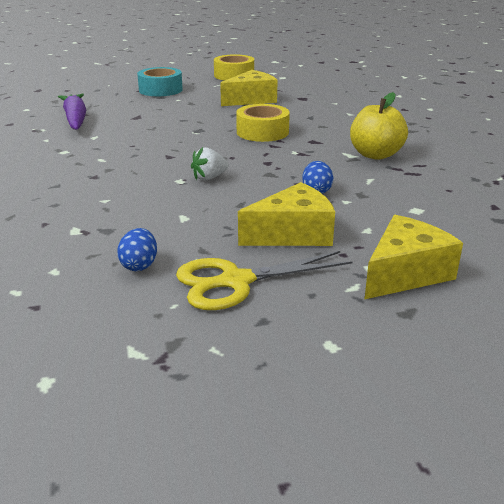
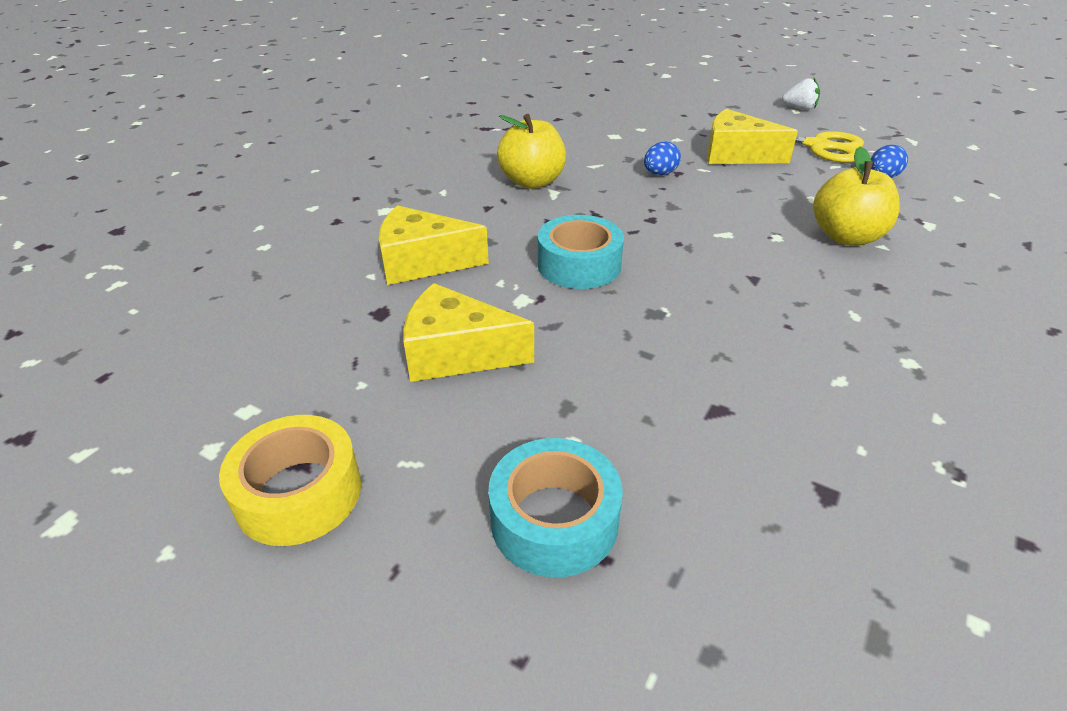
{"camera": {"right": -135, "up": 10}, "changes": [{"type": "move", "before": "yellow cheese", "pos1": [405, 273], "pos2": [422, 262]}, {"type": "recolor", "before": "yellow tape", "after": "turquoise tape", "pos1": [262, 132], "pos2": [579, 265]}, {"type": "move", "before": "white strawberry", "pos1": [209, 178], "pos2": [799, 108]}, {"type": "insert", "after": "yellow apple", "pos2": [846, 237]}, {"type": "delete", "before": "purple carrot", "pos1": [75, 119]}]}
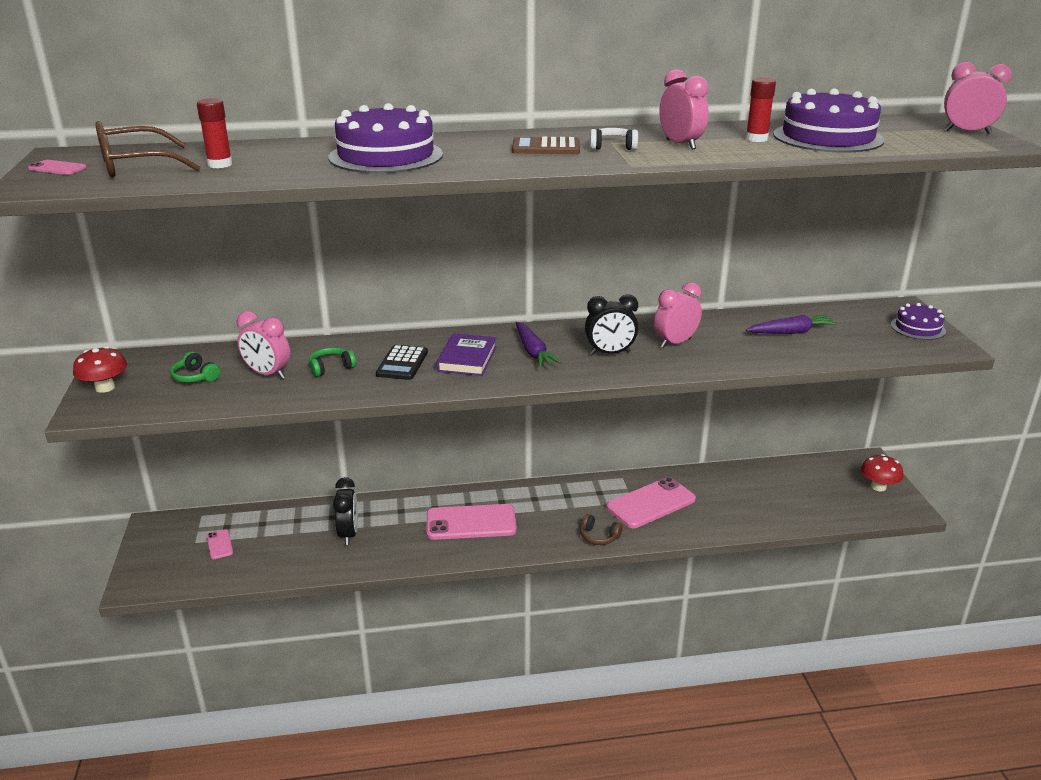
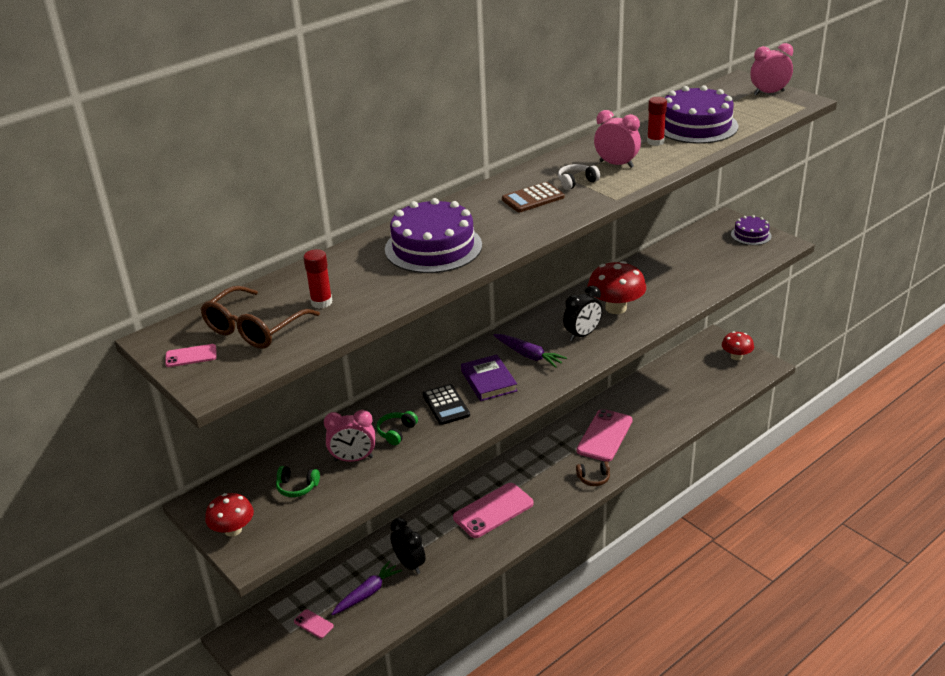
{"camera": {"right": -30, "up": 5}, "changes": [{"type": "move", "before": "purple carrot", "pos1": [791, 332], "pos2": [367, 593]}, {"type": "replace", "before": "pink clock", "after": "red mushroom", "pos1": [675, 343], "pos2": [616, 308]}]}
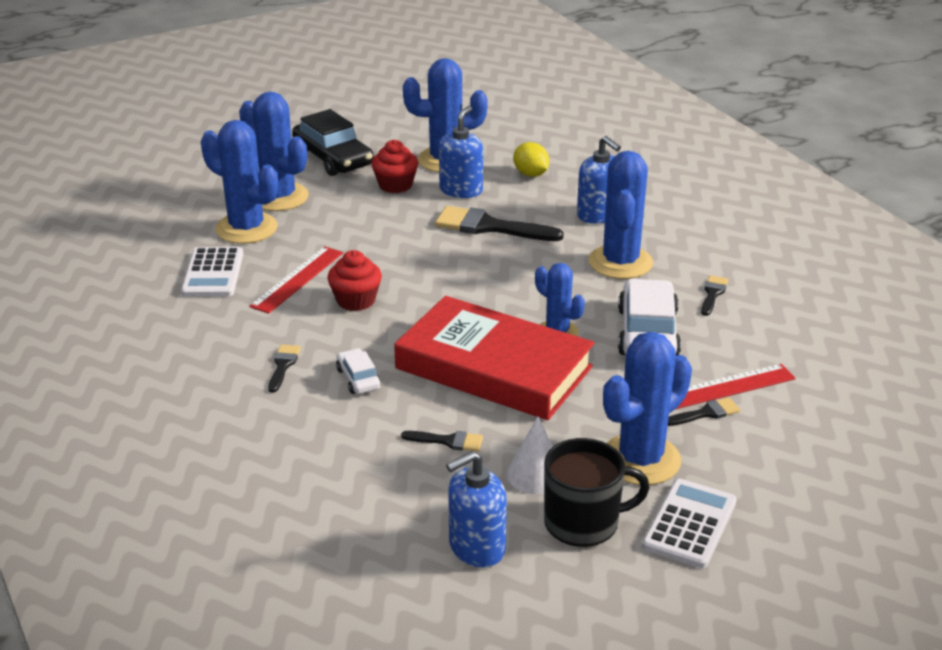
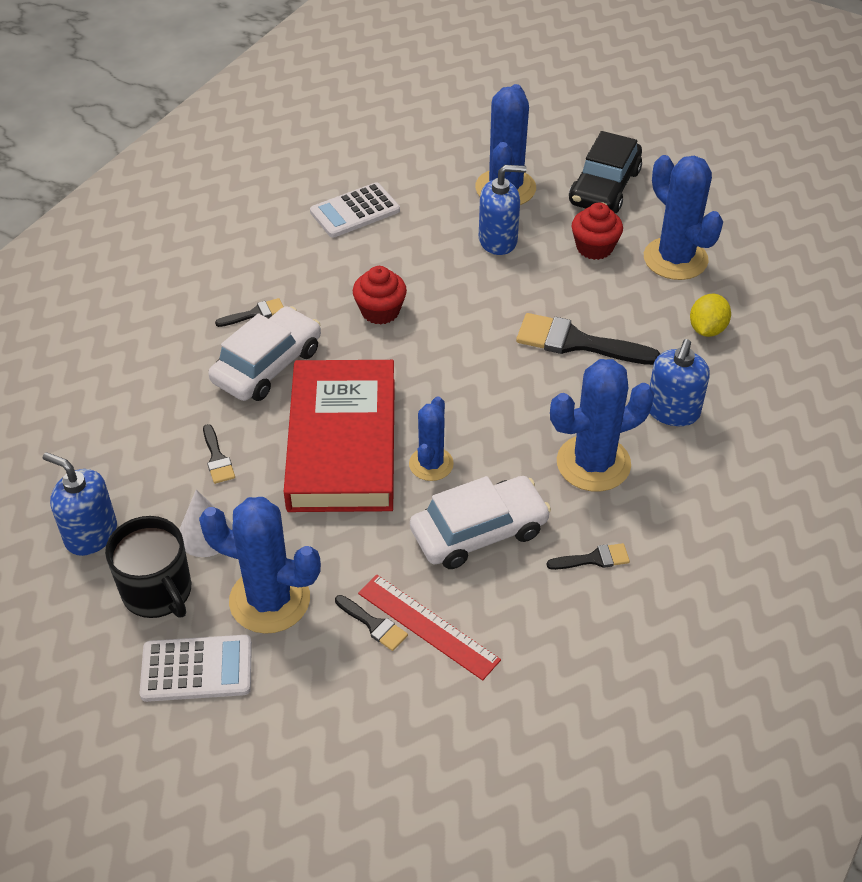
{"camera": {"right": 60, "up": 15}, "changes": [{"type": "resize", "before": "white car", "pos1": [358, 378], "pos2": [267, 365], "scale": 1.97}, {"type": "move", "before": "blue soap dispenser", "pos1": [461, 190], "pos2": [498, 240]}, {"type": "rotate", "before": "black brush", "pos1": [490, 227], "pos2": [577, 342], "turn": -60}, {"type": "delete", "before": "blue cactus", "pos1": [246, 228]}, {"type": "delete", "before": "red ruler", "pos1": [297, 279]}]}
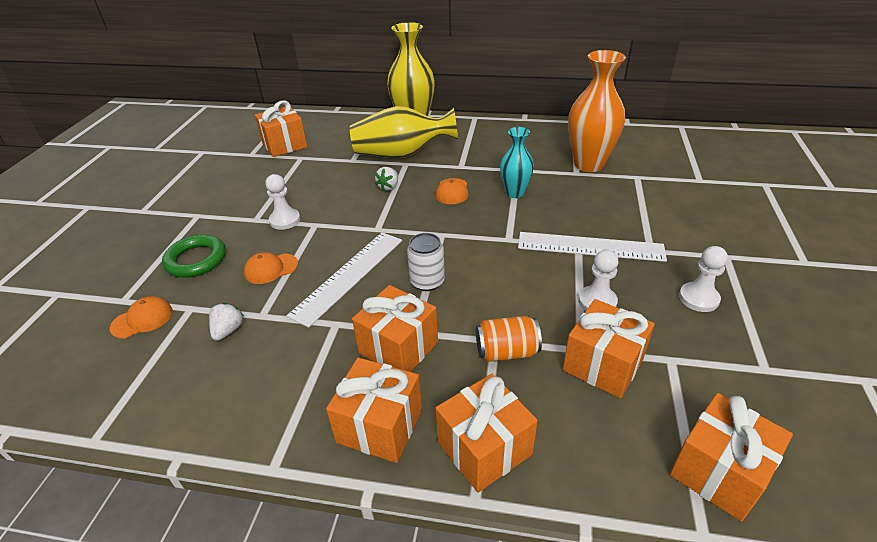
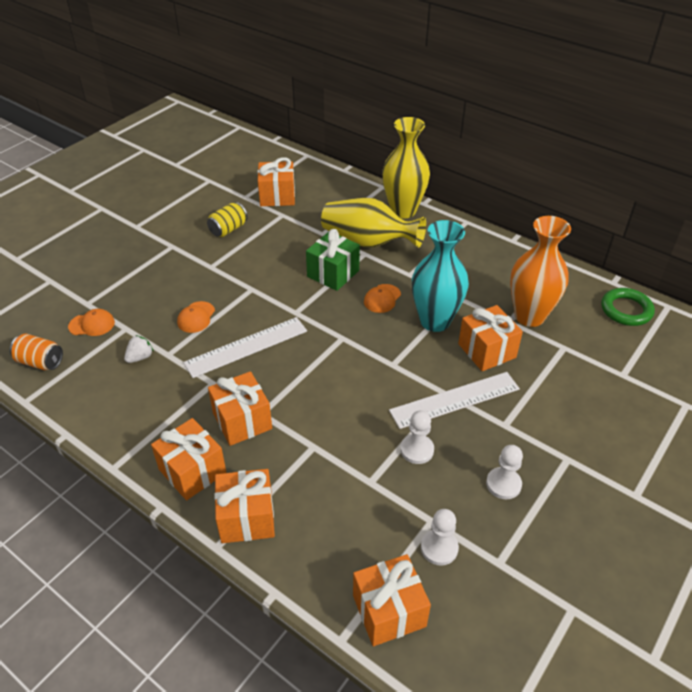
{"camera": {"right": 25, "up": 5}, "changes": [{"type": "move", "before": "orange can", "pos1": [507, 352], "pos2": [40, 362]}, {"type": "rotate", "before": "orange cap", "pos1": [271, 269], "pos2": [196, 317], "turn": -75}, {"type": "insert", "after": "yellow can", "pos2": [228, 229]}, {"type": "replace", "before": "white strawberry", "after": "green gift", "pos1": [388, 187], "pos2": [333, 273]}, {"type": "rotate", "before": "white ruler", "pos1": [590, 247], "pos2": [455, 400], "turn": -60}, {"type": "resize", "before": "turquoise vase", "pos1": [515, 193], "pos2": [435, 321], "scale": 1.71}, {"type": "move", "before": "white pawn", "pos1": [285, 220], "pos2": [439, 548]}, {"type": "move", "before": "orange gift", "pos1": [603, 364], "pos2": [487, 351]}, {"type": "move", "before": "green ring", "pos1": [196, 260], "pos2": [626, 310]}, {"type": "delete", "before": "white can", "pos1": [427, 281]}]}
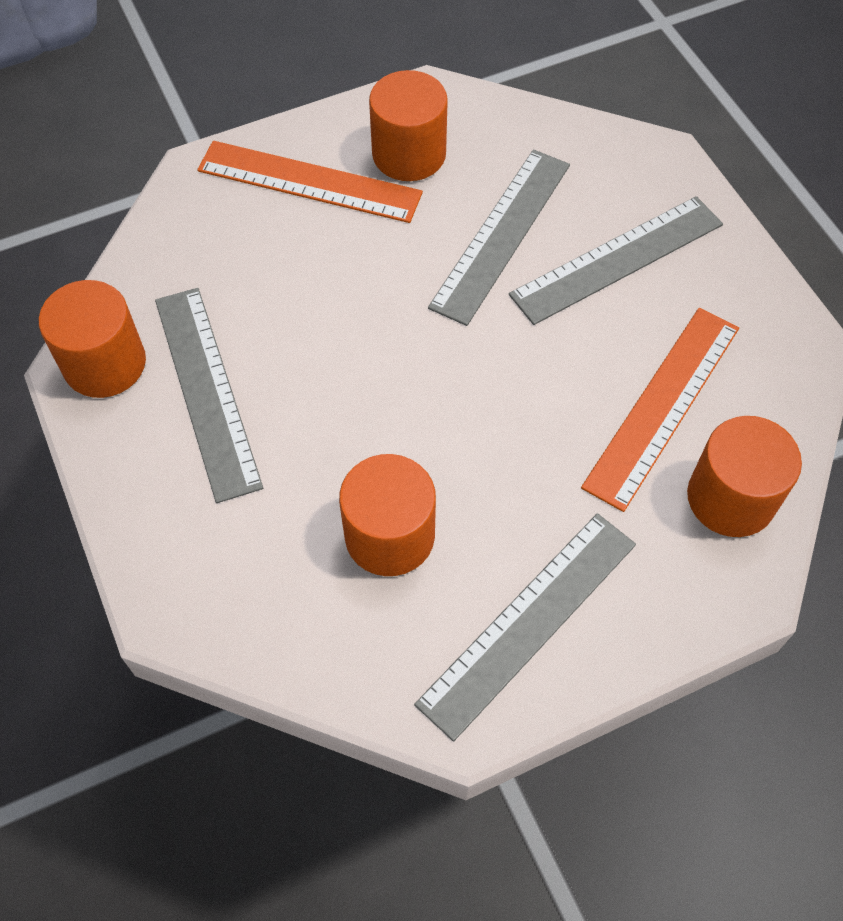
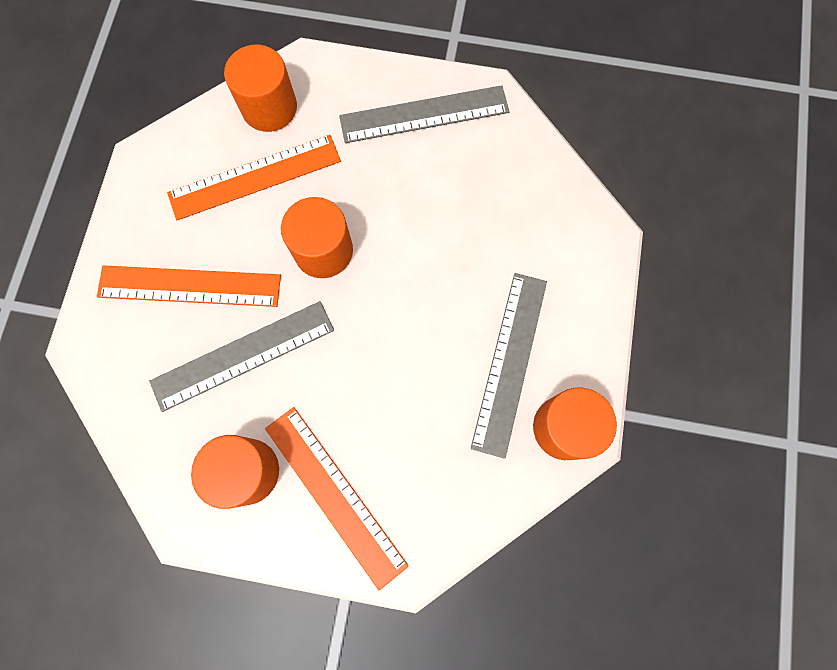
{"camera": {"right": -145, "up": 15}, "changes": [{"type": "recolor", "before": "grey ruler", "after": "orange ruler", "pos1": [617, 259], "pos2": [189, 286]}, {"type": "move", "before": "orange cylinder", "pos1": [389, 536], "pos2": [323, 250]}]}
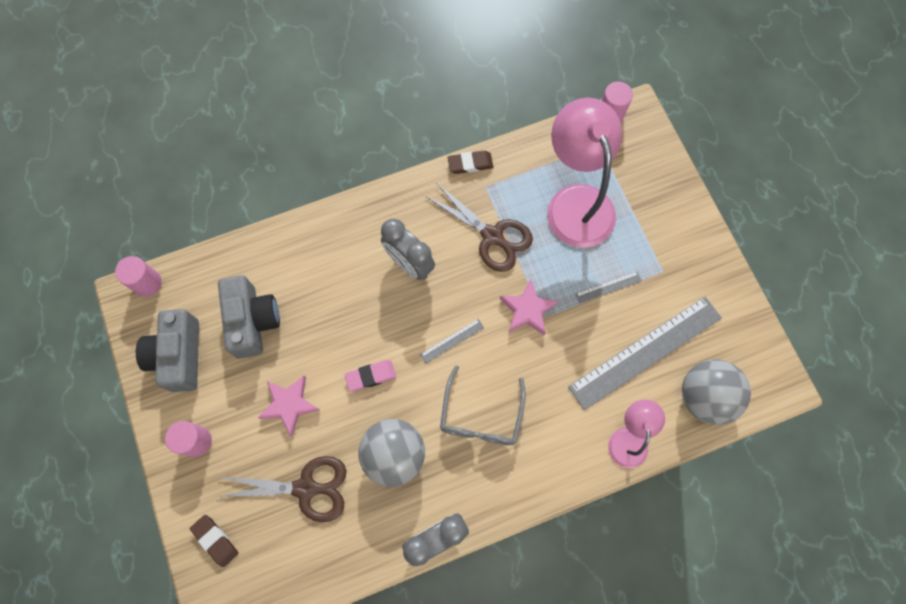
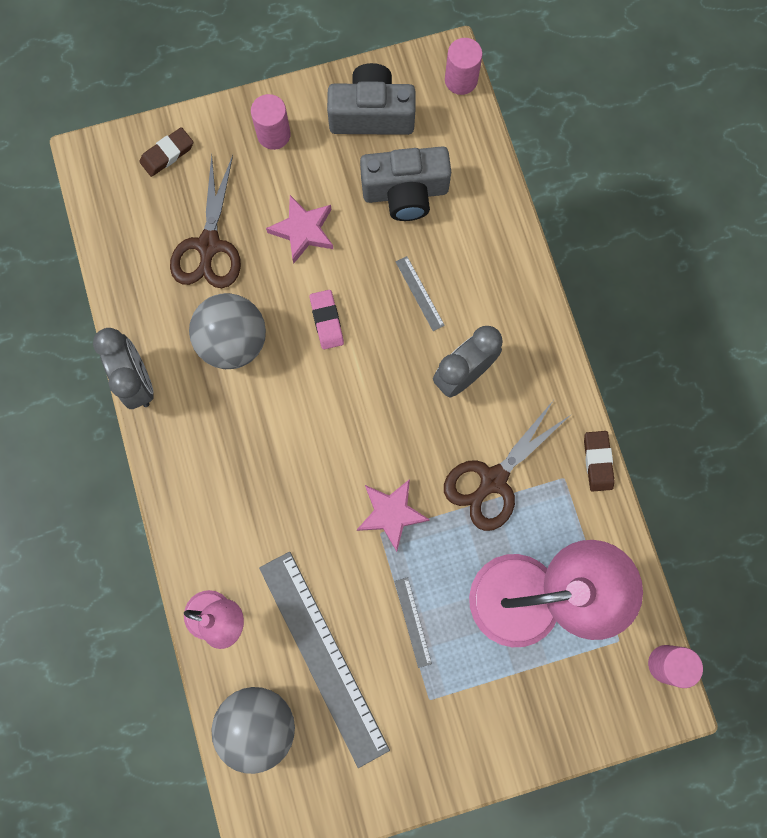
{"camera": {"right": 95, "up": 5}, "changes": [{"type": "move", "before": "grey ruler", "pos1": [452, 341], "pos2": [419, 293]}, {"type": "delete", "before": "grey glasses", "pos1": [481, 415]}]}
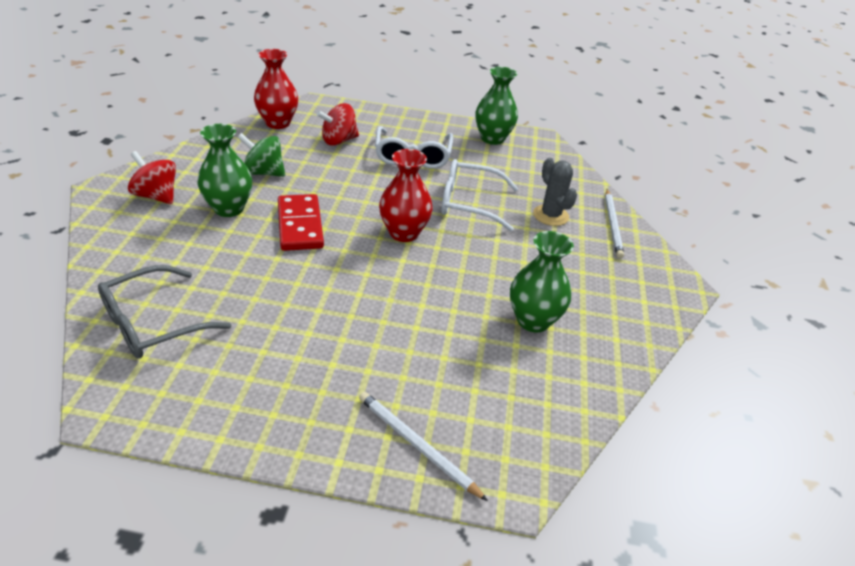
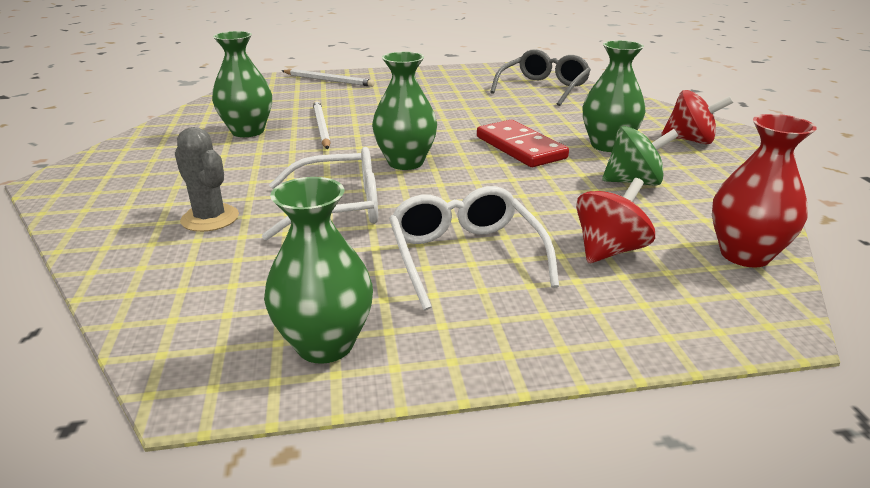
{"camera": {"right": 165, "up": -10}, "changes": [{"type": "move", "before": "white pencil", "pos1": [612, 225], "pos2": [321, 127]}, {"type": "recolor", "before": "red vase", "after": "green vase", "pos1": [404, 233], "pos2": [405, 162]}]}
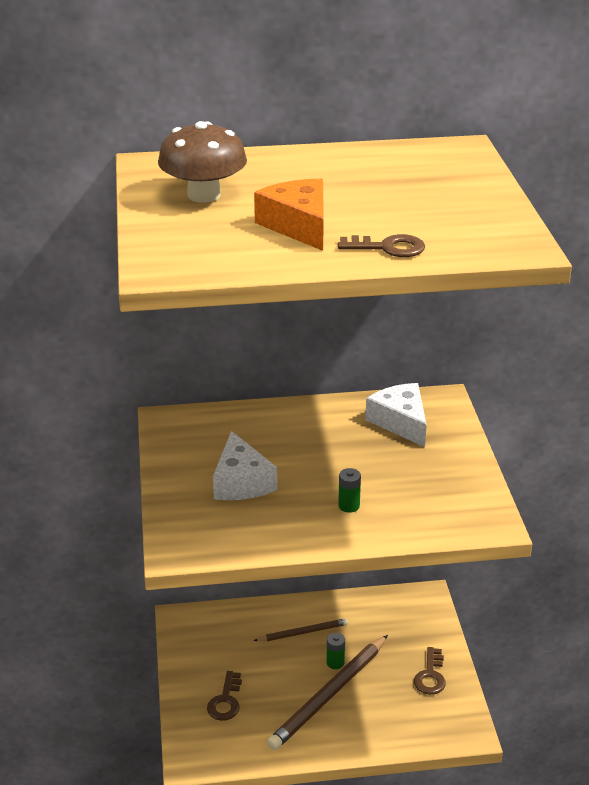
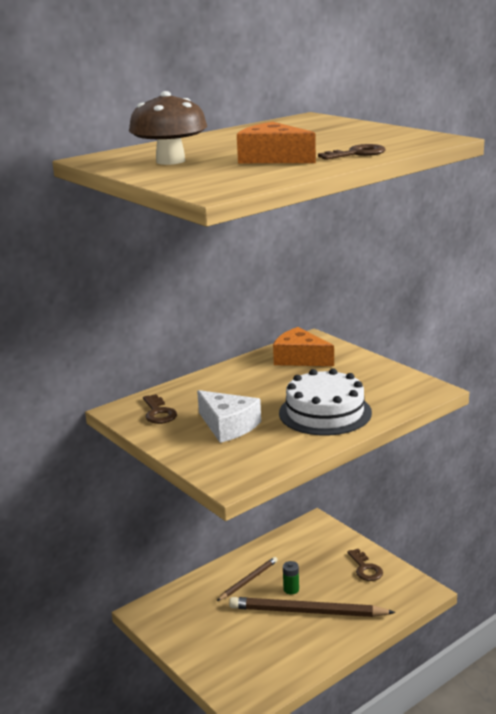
{"camera": {"right": -30, "up": -10}, "changes": [{"type": "move", "before": "brown key", "pos1": [225, 701], "pos2": [158, 413]}, {"type": "rotate", "before": "brown pencil", "pos1": [329, 695], "pos2": [307, 612], "turn": 90}, {"type": "recolor", "before": "white cheese", "after": "orange cheese", "pos1": [400, 422], "pos2": [300, 359]}, {"type": "replace", "before": "green battery", "after": "white cake", "pos1": [349, 506], "pos2": [325, 412]}]}
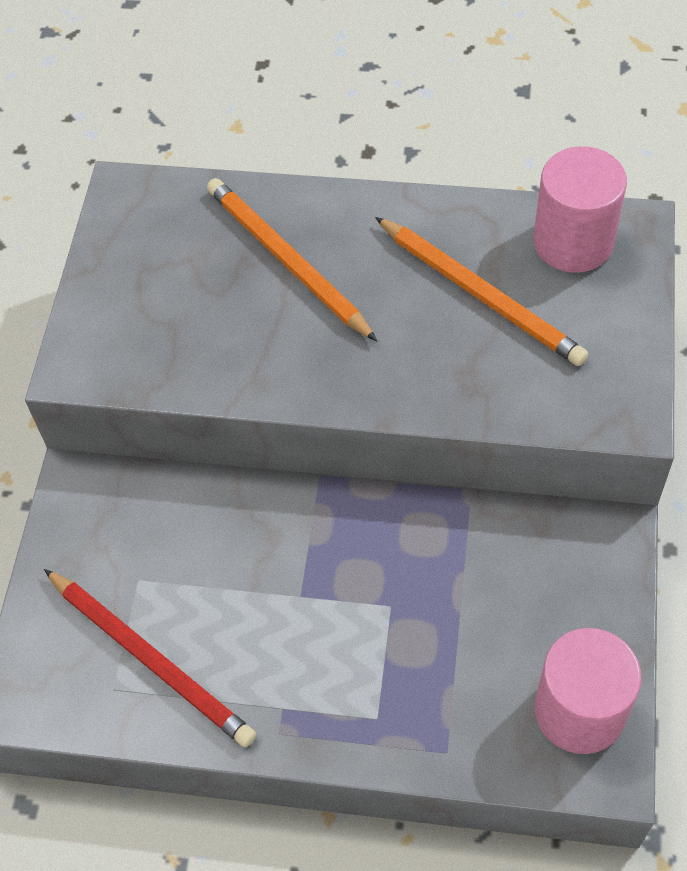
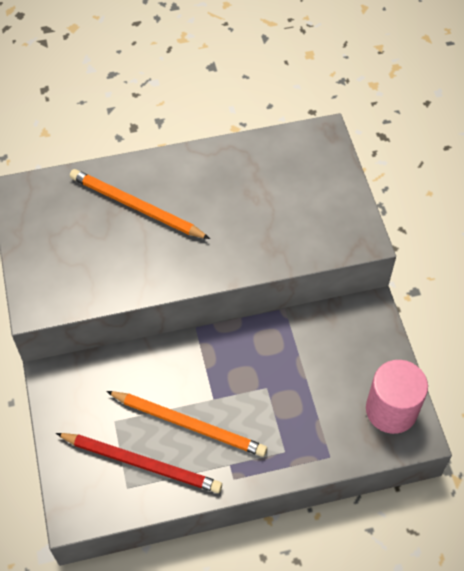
{"camera": {"right": -25, "up": 0}, "changes": [{"type": "move", "before": "orange pencil", "pos1": [481, 294], "pos2": [189, 424]}, {"type": "delete", "before": "pink cylinder", "pos1": [573, 242]}]}
